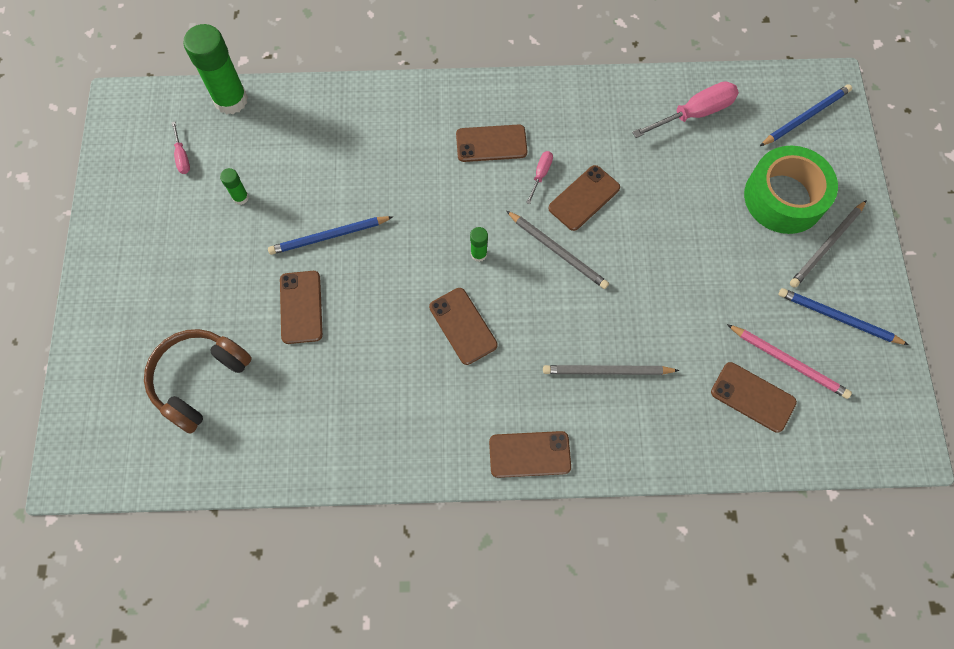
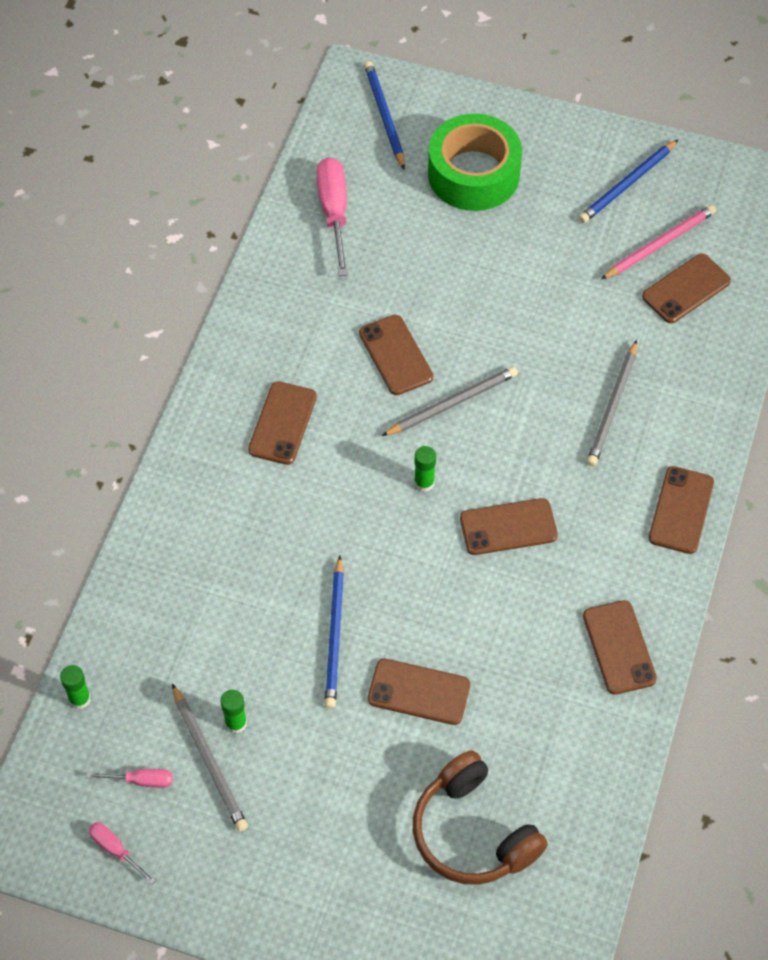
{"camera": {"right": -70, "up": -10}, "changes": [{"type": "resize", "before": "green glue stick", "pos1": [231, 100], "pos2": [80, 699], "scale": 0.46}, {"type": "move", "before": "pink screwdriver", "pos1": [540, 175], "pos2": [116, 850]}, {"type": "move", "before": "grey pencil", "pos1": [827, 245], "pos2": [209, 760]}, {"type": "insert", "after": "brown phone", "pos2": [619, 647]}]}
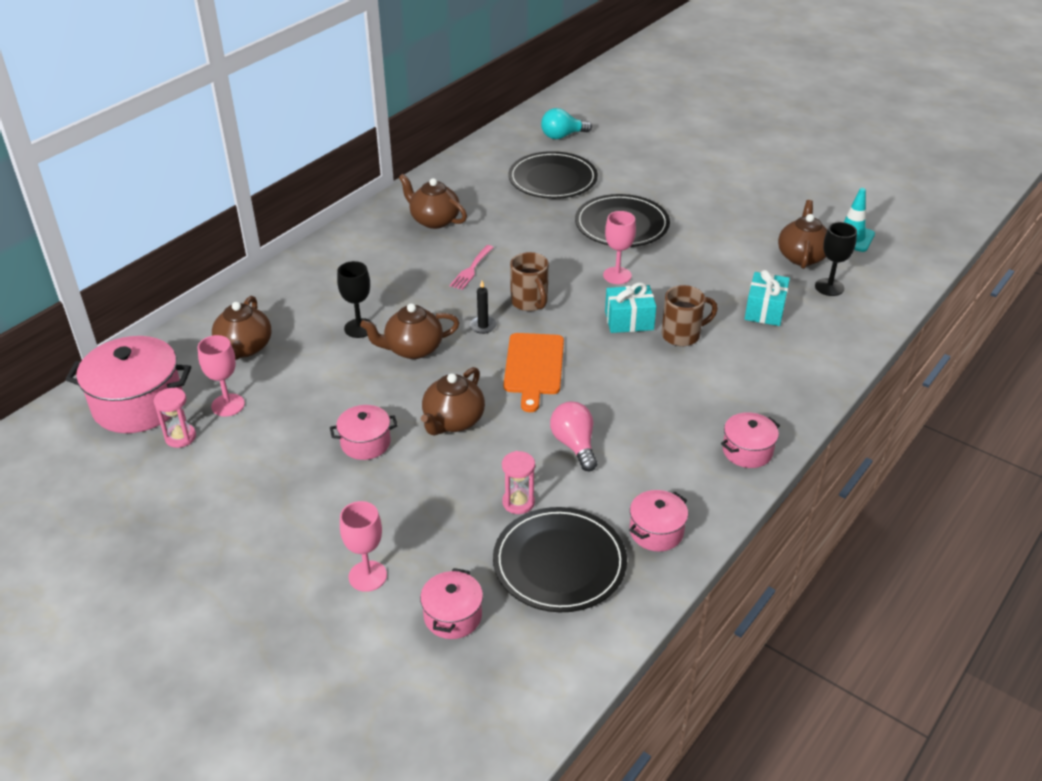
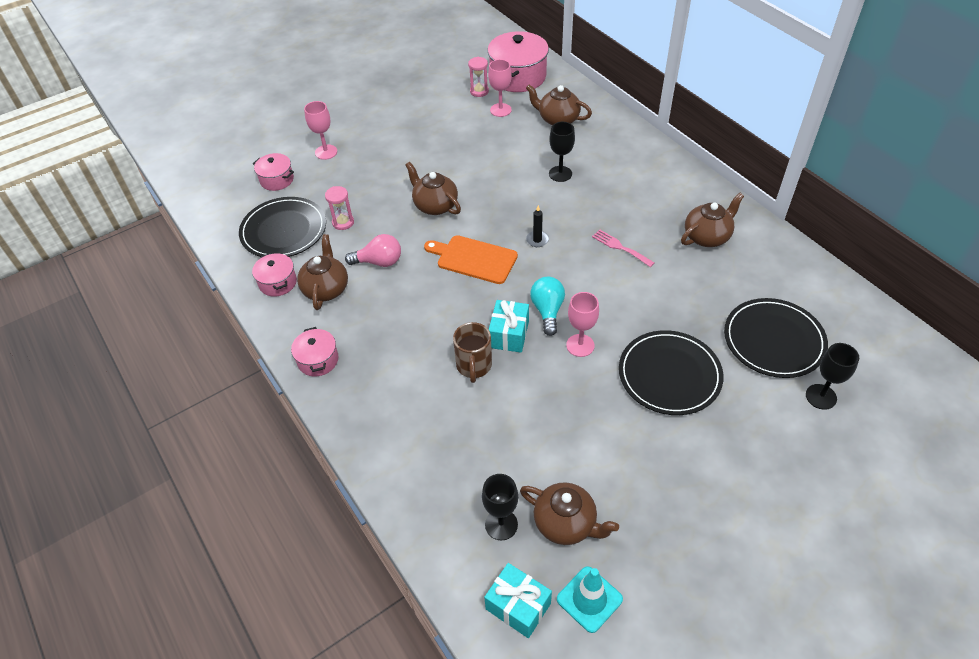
{"camera": {"right": 110, "up": 10}, "changes": [{"type": "move", "before": "brown teapot", "pos1": [413, 349], "pos2": [326, 289]}, {"type": "move", "before": "turquoise gift", "pos1": [764, 310], "pos2": [518, 606]}, {"type": "move", "before": "turquoise light bulb", "pos1": [562, 136], "pos2": [547, 311]}, {"type": "insert", "after": "black goblet", "pos2": [821, 396]}, {"type": "delete", "before": "pink pot", "pos1": [365, 443]}, {"type": "delete", "before": "brown mug", "pos1": [530, 302]}]}
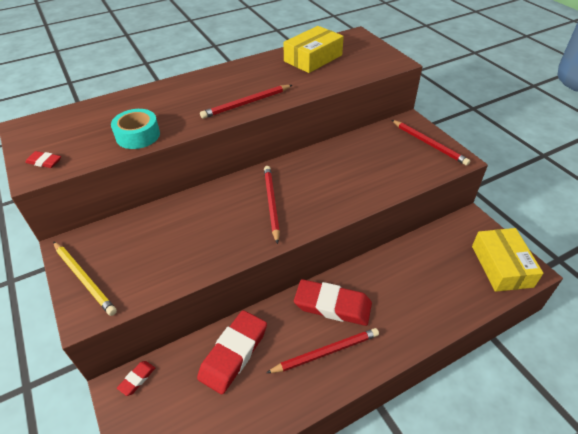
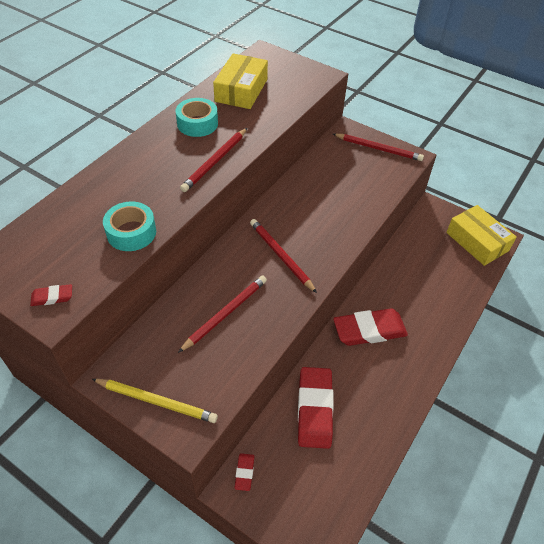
{"camera": {"right": -30, "up": 5}, "changes": [{"type": "insert", "after": "turquoise tape", "pos2": [197, 124]}, {"type": "move", "before": "red pencil", "pos1": [326, 352], "pos2": [225, 313]}]}
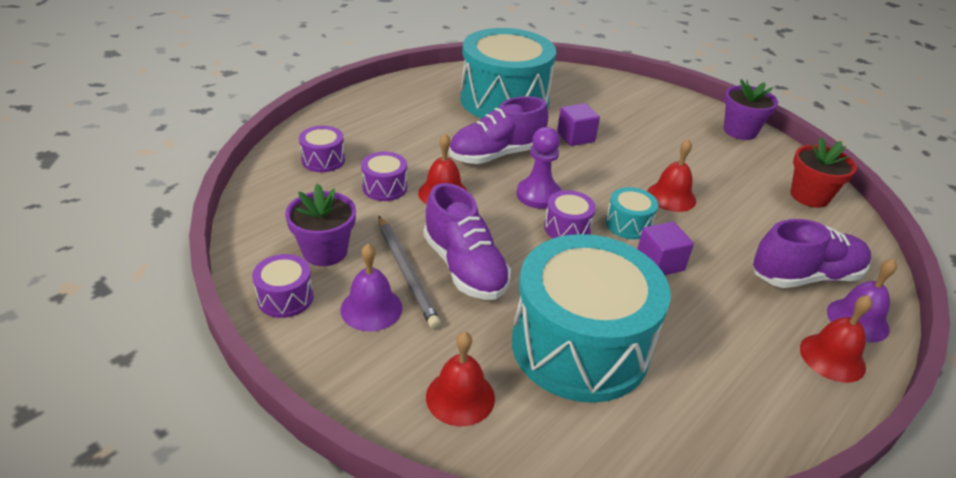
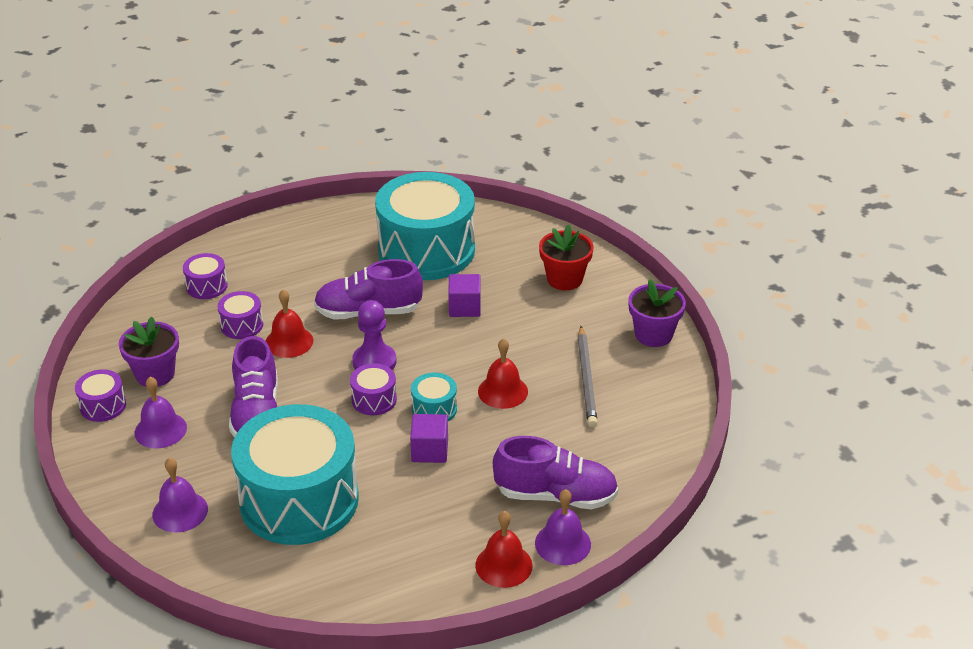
{"camera": {"right": 25, "up": 0}, "changes": [{"type": "recolor", "before": "red bell", "after": "purple bell", "pos1": [460, 397], "pos2": [180, 511]}, {"type": "move", "before": "red flower pot", "pos1": [809, 196], "pos2": [564, 279]}, {"type": "move", "before": "grey pencil", "pos1": [406, 272], "pos2": [586, 379]}]}
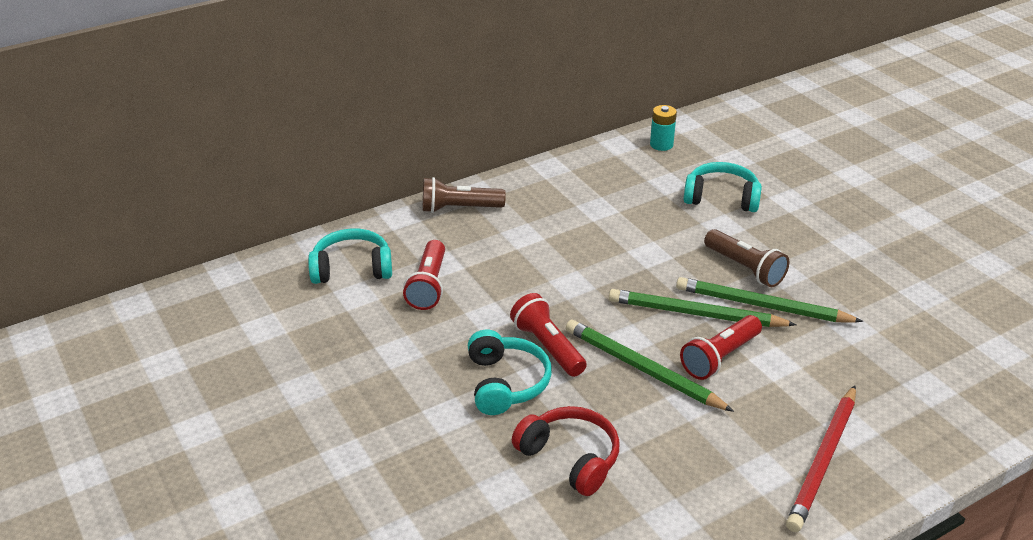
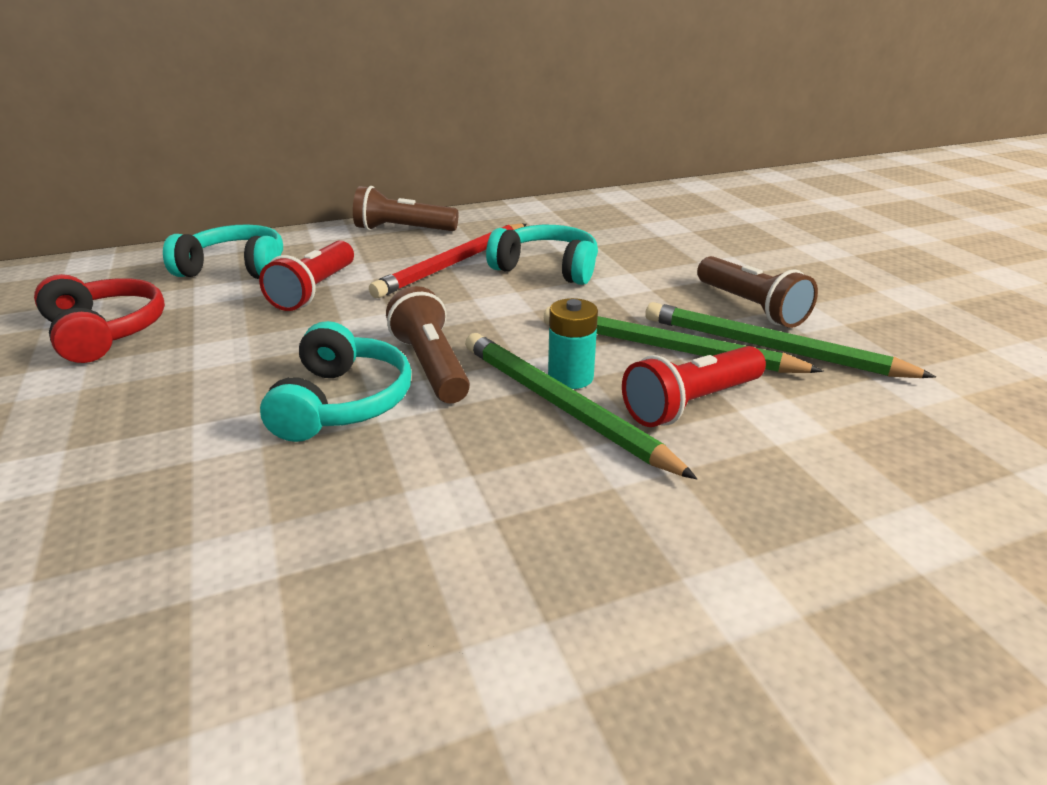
{"camera": {"right": 10, "up": -5}, "changes": [{"type": "move", "before": "red headphones", "pos1": [570, 458], "pos2": [105, 332]}, {"type": "move", "before": "red pencil", "pos1": [823, 460], "pos2": [454, 263]}, {"type": "recolor", "before": "red flashlight", "after": "brown flashlight", "pos1": [547, 347], "pos2": [431, 365]}, {"type": "move", "before": "turquoise headphones", "pos1": [721, 198], "pos2": [547, 268]}, {"type": "move", "before": "turquoise battery", "pos1": [661, 145], "pos2": [570, 377]}]}
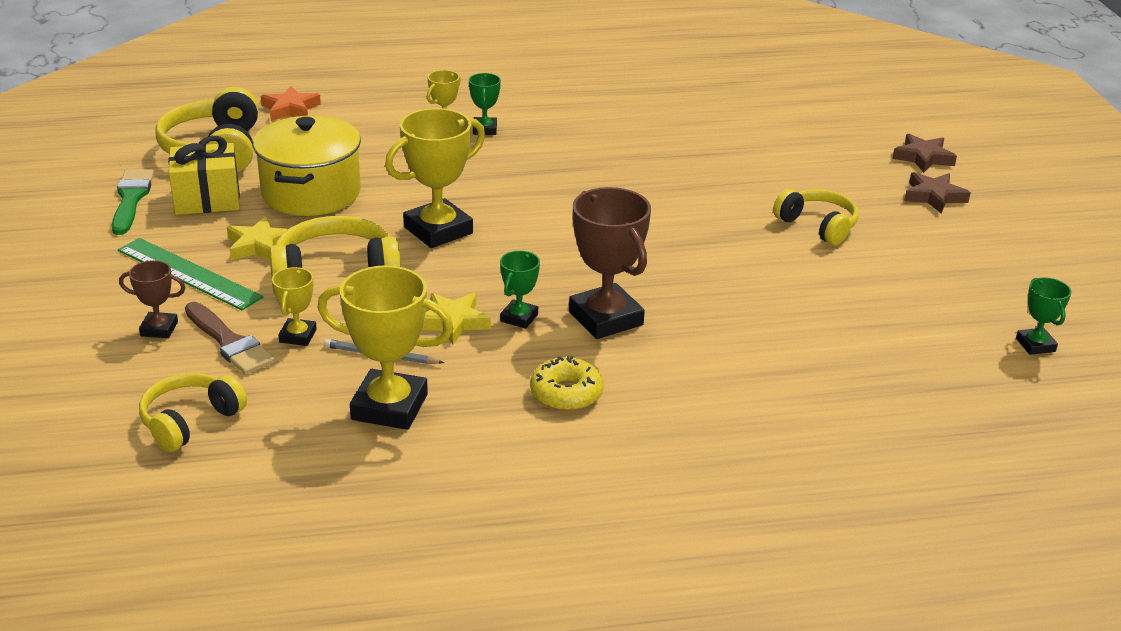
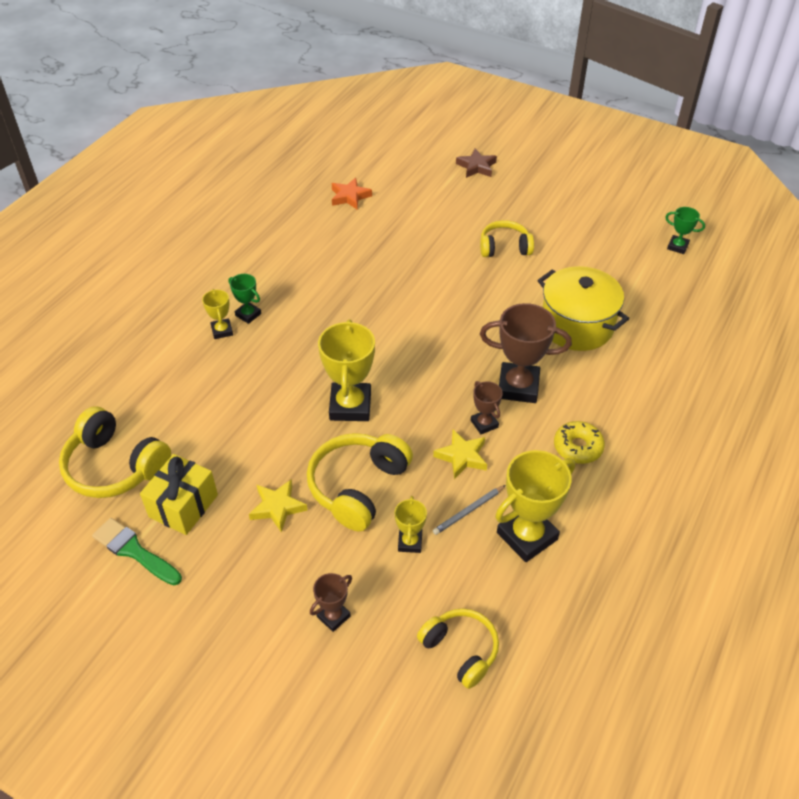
{"camera": {"right": -50, "up": 15}, "changes": [{"type": "move", "before": "orange star", "pos1": [290, 109], "pos2": [349, 197]}, {"type": "rotate", "before": "yellow trophy", "pos1": [298, 336], "pos2": [410, 542], "turn": 45}, {"type": "rotate", "before": "yellow headphones", "pos1": [190, 421], "pos2": [461, 650], "turn": 150}, {"type": "recolor", "before": "green trophy", "after": "brown trophy", "pos1": [519, 318], "pos2": [484, 424]}, {"type": "move", "before": "yellow pot", "pos1": [311, 193], "pos2": [577, 326]}, {"type": "delete", "before": "green ruler", "pos1": [188, 274]}, {"type": "delete", "before": "brown brush", "pos1": [229, 342]}, {"type": "delete", "before": "brown star", "pos1": [934, 196]}]}
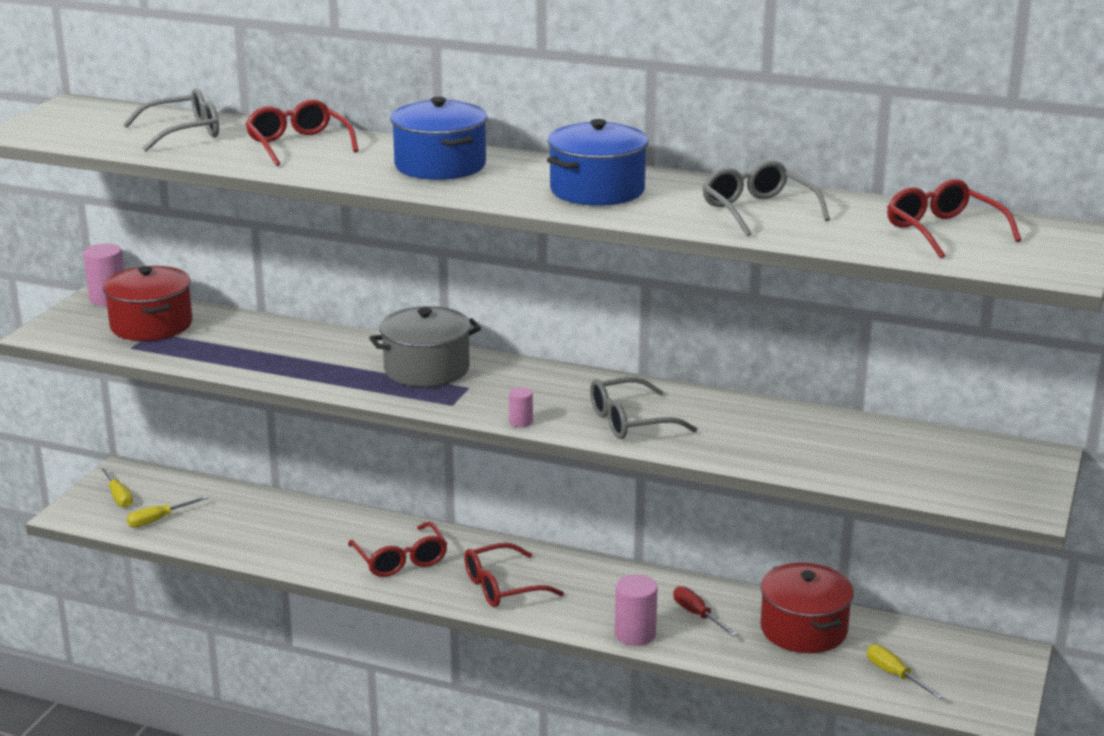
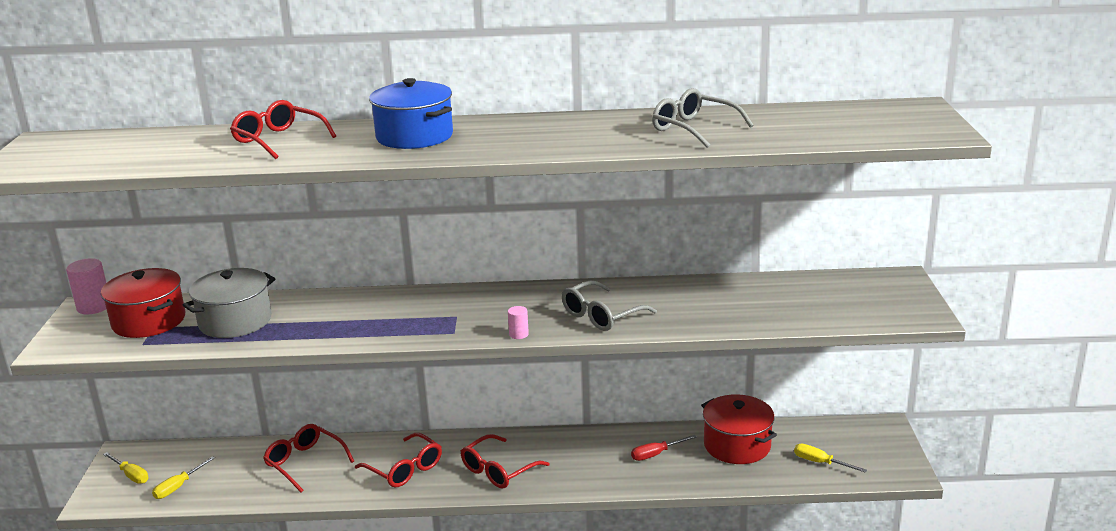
{"camera": {"right": -20, "up": 0}, "changes": [{"type": "move", "before": "grey pot", "pos1": [426, 369], "pos2": [235, 321]}, {"type": "move", "before": "red glasses", "pos1": [943, 231], "pos2": [304, 463]}, {"type": "rotate", "before": "red screwdriver", "pos1": [697, 615], "pos2": [656, 454], "turn": -60}, {"type": "delete", "before": "grey glasses", "pos1": [184, 133]}, {"type": "delete", "before": "blue pot", "pos1": [597, 190]}, {"type": "delete", "before": "pink cylinder", "pos1": [635, 634]}]}
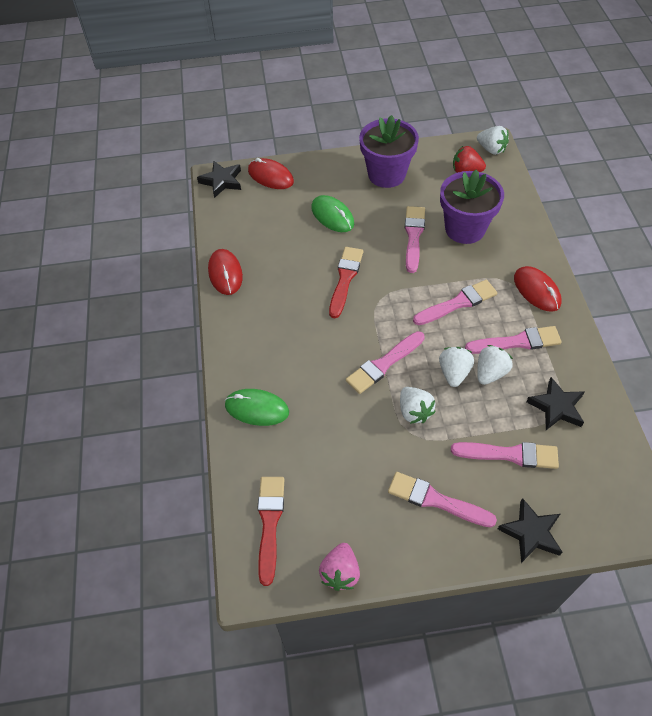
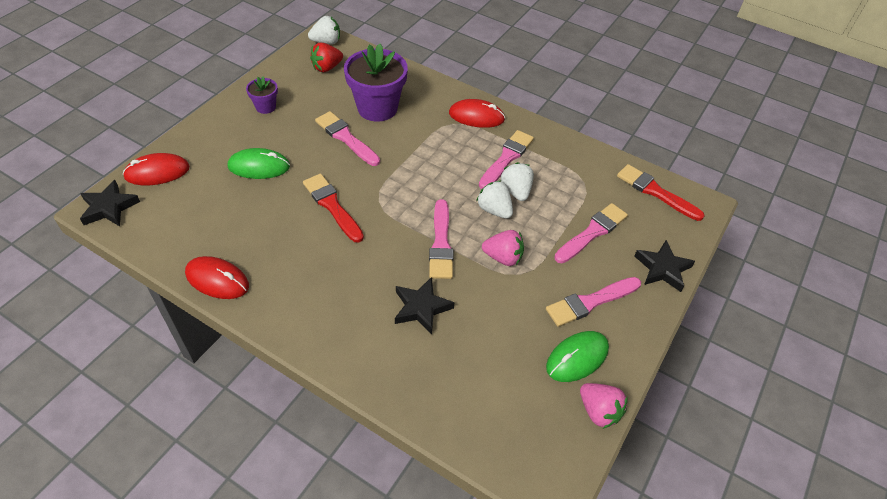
{"camera": {"right": -55, "up": -5}, "changes": [{"type": "resize", "before": "purple flower pot", "pos1": [386, 174], "pos2": [265, 107], "scale": 0.49}, {"type": "move", "before": "black star", "pos1": [556, 407], "pos2": [421, 308]}, {"type": "recolor", "before": "white strawberry", "after": "pink strawberry", "pos1": [414, 411], "pos2": [503, 257]}, {"type": "move", "before": "green mouse", "pos1": [257, 409], "pos2": [577, 358]}, {"type": "move", "before": "red brush", "pos1": [270, 523], "pos2": [655, 192]}, {"type": "delete", "before": "pink brush", "pos1": [458, 303]}]}
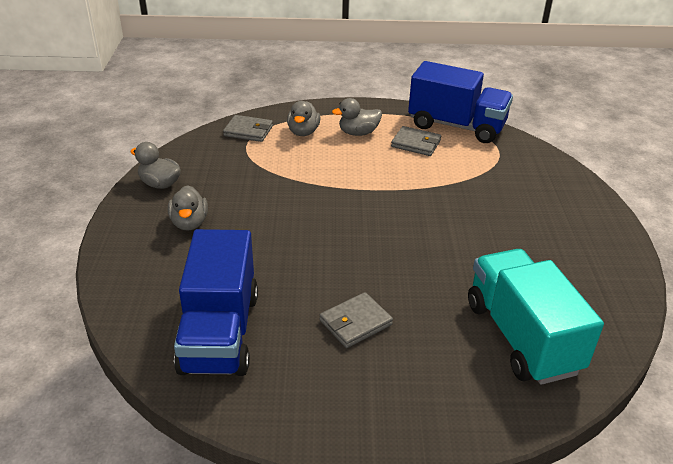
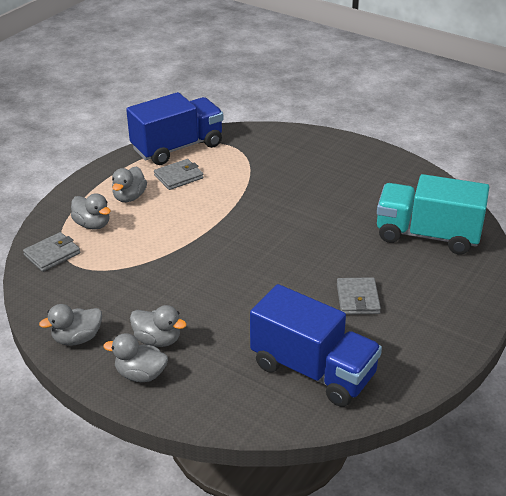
{"camera": {"right": -55, "up": 0}, "changes": [{"type": "insert", "after": "grey duck", "pos2": [140, 374]}]}
